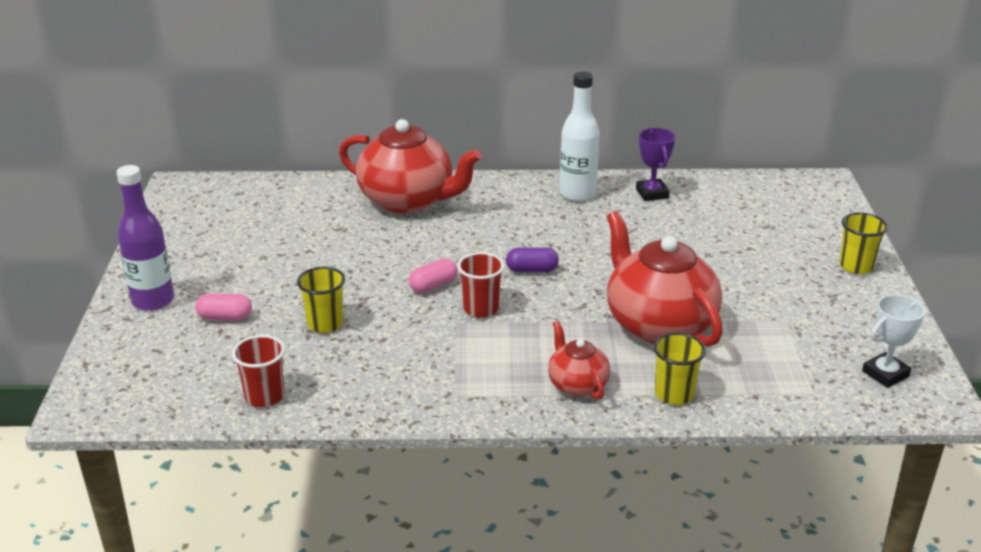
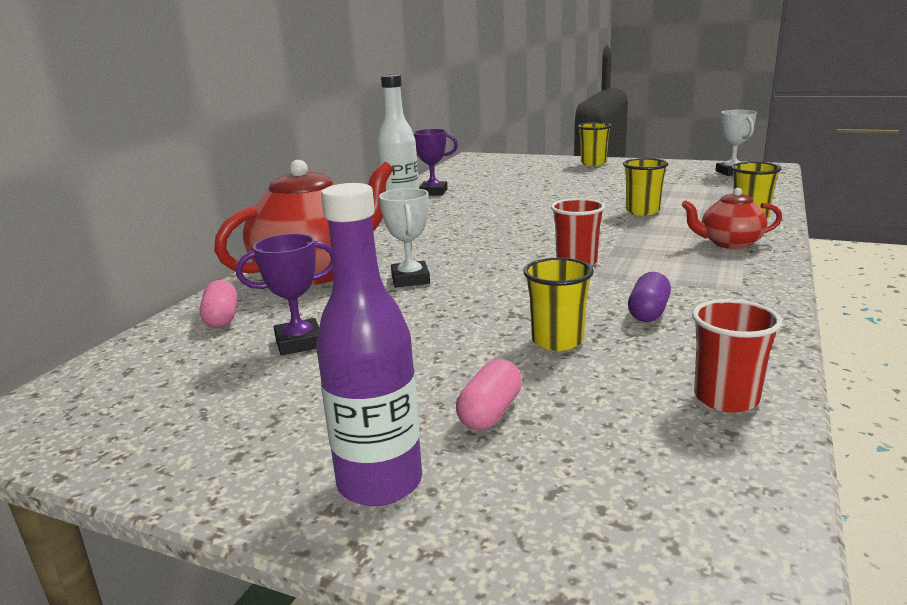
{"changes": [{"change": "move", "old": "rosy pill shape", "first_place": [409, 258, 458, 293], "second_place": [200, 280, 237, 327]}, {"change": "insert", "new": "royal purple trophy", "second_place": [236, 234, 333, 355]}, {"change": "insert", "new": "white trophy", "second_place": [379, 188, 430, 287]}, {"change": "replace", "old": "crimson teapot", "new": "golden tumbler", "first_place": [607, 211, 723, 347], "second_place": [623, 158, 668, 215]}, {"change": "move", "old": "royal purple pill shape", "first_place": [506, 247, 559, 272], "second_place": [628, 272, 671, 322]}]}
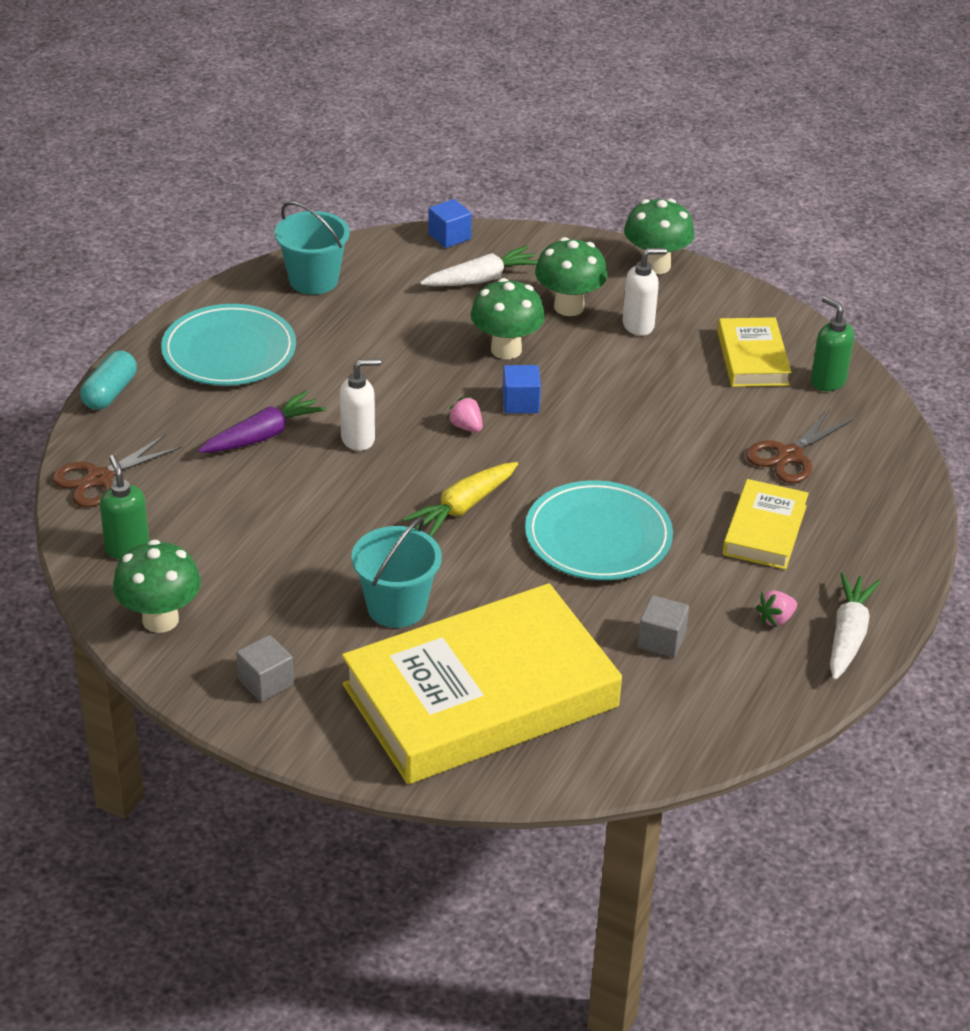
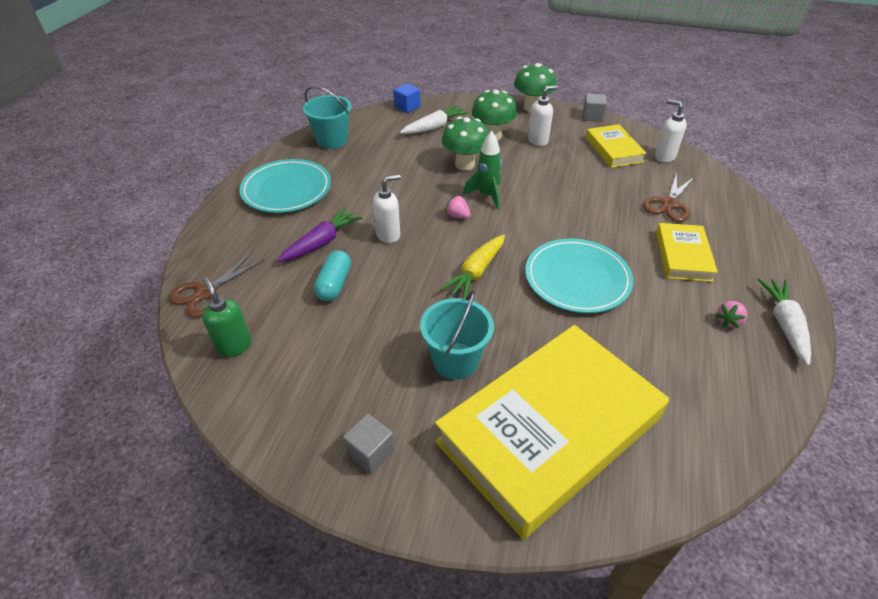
{"changes": [{"change": "move", "old": "turquoise pill shape", "first_place": [80, 350, 137, 410], "second_place": [314, 250, 351, 301]}, {"change": "replace", "old": "cobalt cube", "new": "emerald spaceship", "first_place": [502, 365, 541, 413], "second_place": [463, 131, 502, 209]}, {"change": "move", "old": "ash-grey cube", "first_place": [637, 595, 689, 658], "second_place": [583, 93, 607, 122]}, {"change": "recolor", "old": "emerald pump bottle", "new": "white pump bottle", "first_place": [811, 296, 854, 391], "second_place": [655, 100, 687, 163]}, {"change": "delete", "old": "emerald fungus", "first_place": [113, 540, 201, 633]}]}
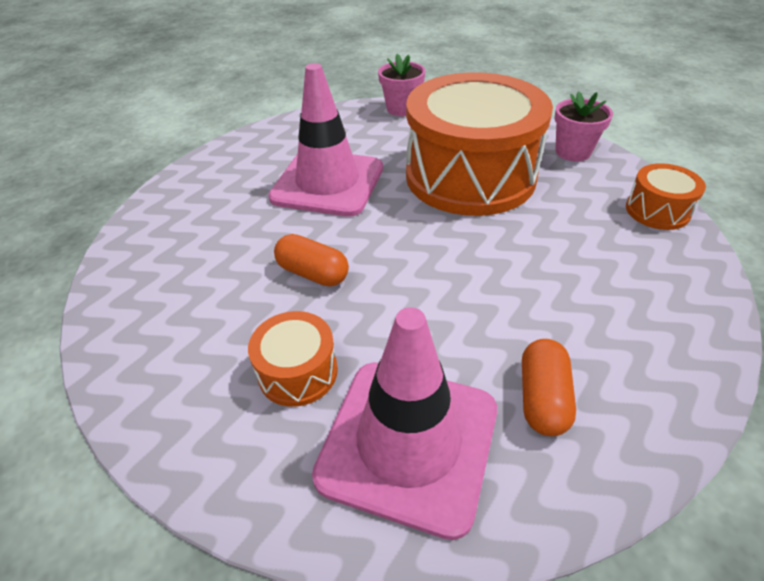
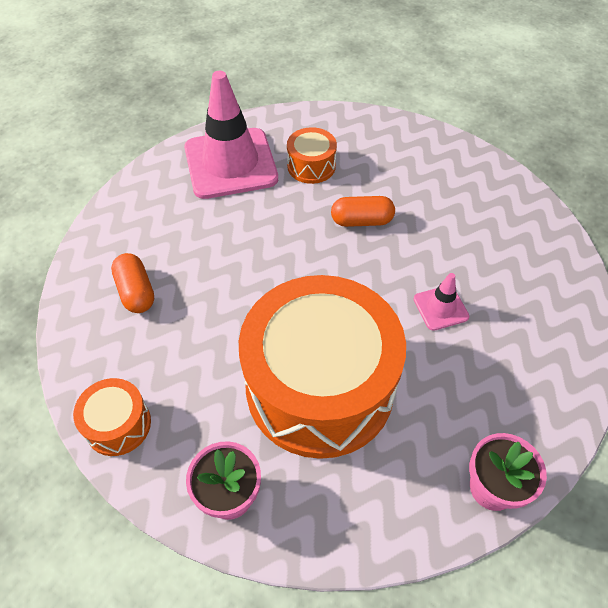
{"changes": [{"change": "move", "old": "orange-coloured pill shape", "first_place": [522, 339, 576, 436], "second_place": [111, 253, 154, 313]}, {"change": "resize", "old": "rosy road cone", "first_place": [268, 63, 383, 217], "second_place": [414, 273, 469, 331], "factor": 0.45}]}
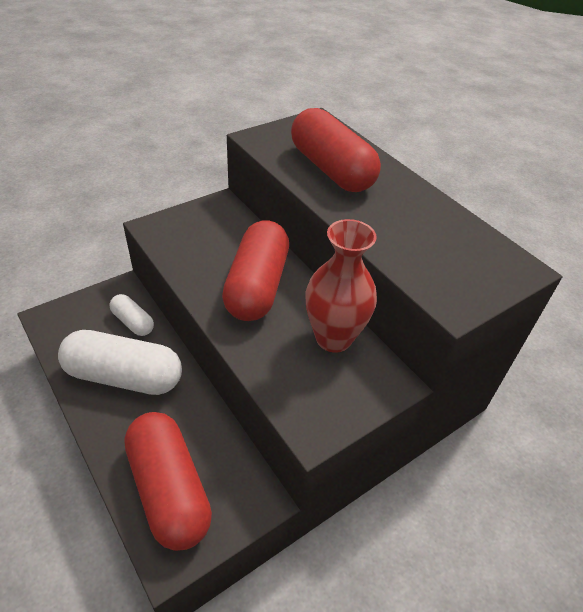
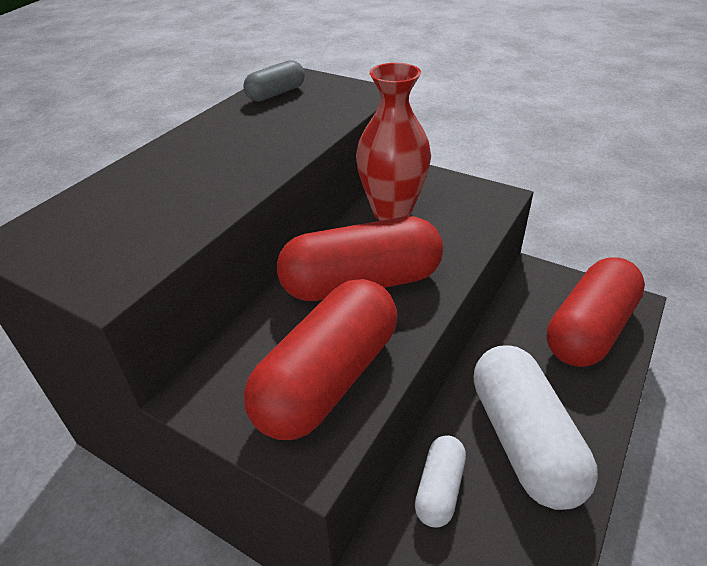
{"changes": [{"change": "insert", "new": "ash-grey pill shape", "second_place": [243, 60, 305, 102]}, {"change": "move", "old": "crimson pill shape", "first_place": [291, 108, 381, 192], "second_place": [244, 279, 397, 440]}]}
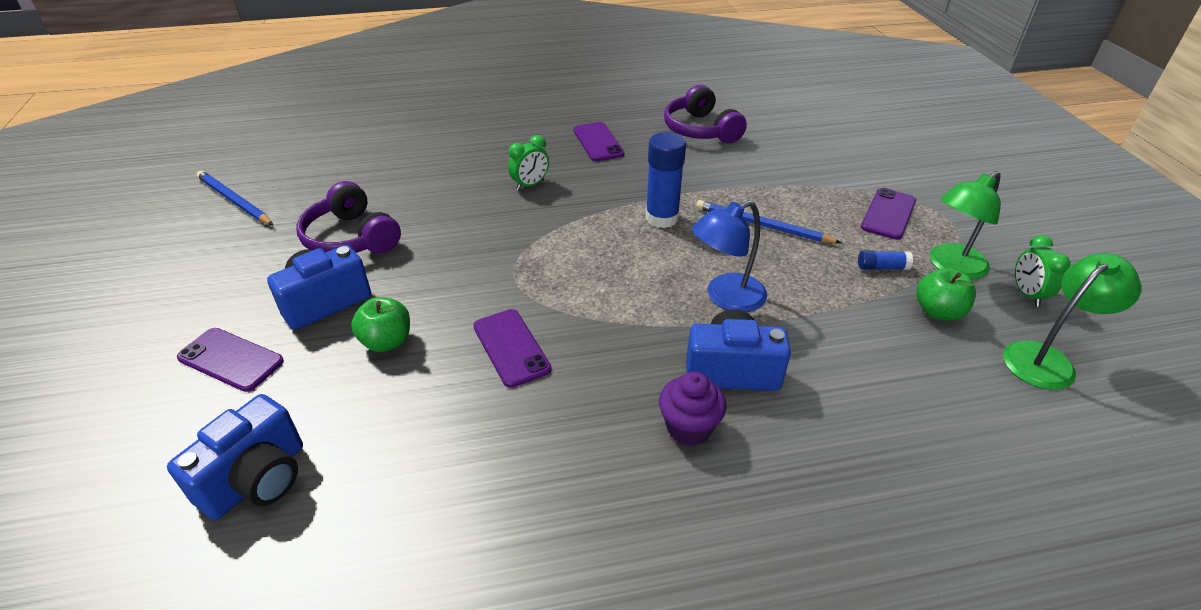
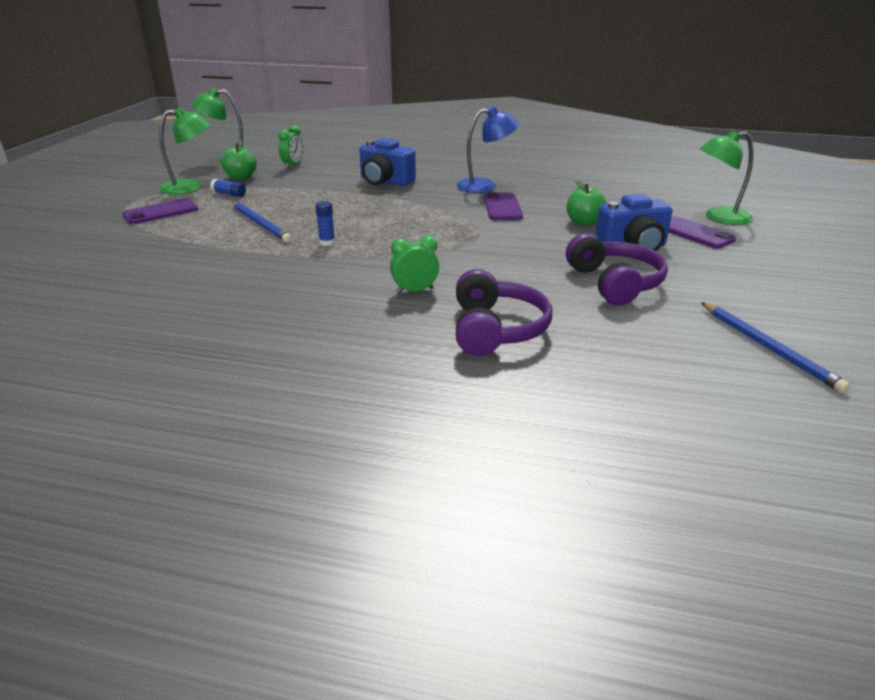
{"changes": [{"change": "move", "old": "emerald alarm clock", "first_place": [1015, 235, 1070, 307], "second_place": [278, 125, 304, 169]}, {"change": "resize", "old": "cobalt stick of glue", "first_place": [645, 132, 686, 228], "second_place": [315, 201, 335, 246], "factor": 0.5}, {"change": "move", "old": "royal purple headset", "first_place": [664, 85, 747, 144], "second_place": [456, 269, 552, 356]}, {"change": "move", "old": "cobalt reading lamp", "first_place": [692, 200, 767, 312], "second_place": [457, 106, 519, 193]}, {"change": "insert", "new": "emerald reading lamp", "second_place": [700, 130, 753, 225]}, {"change": "delete", "old": "cobalt compact camera", "first_place": [167, 394, 303, 520]}, {"change": "delete", "old": "royal purple mobile phone", "first_place": [573, 122, 625, 162]}, {"change": "delete", "old": "royal purple cupcake", "first_place": [659, 372, 727, 446]}]}
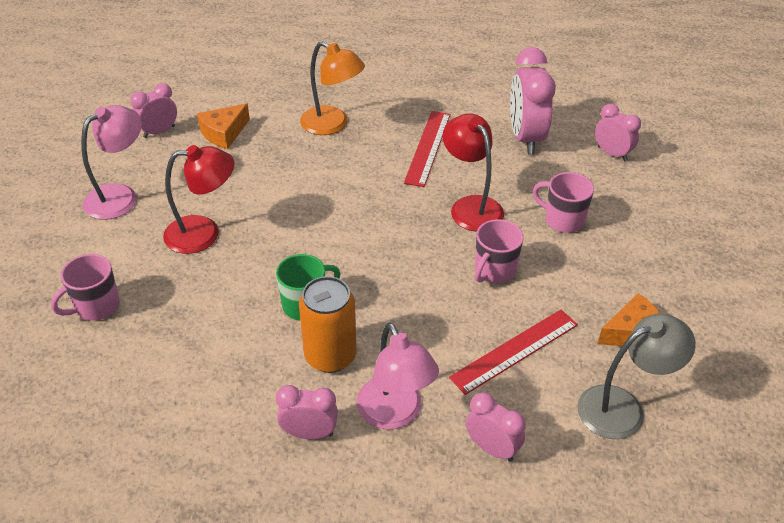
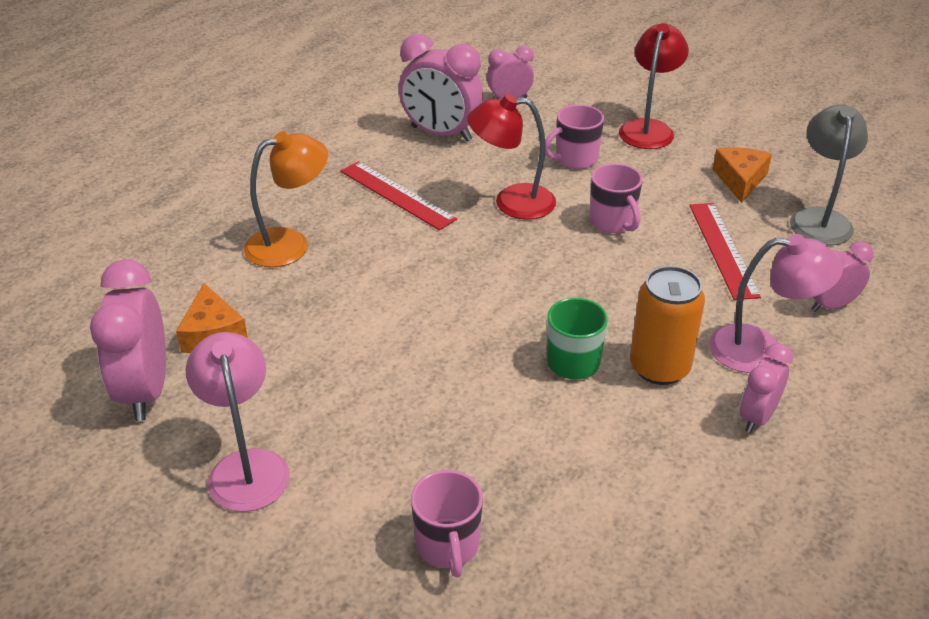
{"changes": [{"change": "resize", "old": "rosy alarm clock", "first_place": [130, 83, 177, 138], "second_place": [90, 259, 166, 421], "factor": 1.72}, {"change": "move", "old": "crimson reading lamp", "first_place": [163, 145, 235, 254], "second_place": [619, 23, 689, 149]}]}
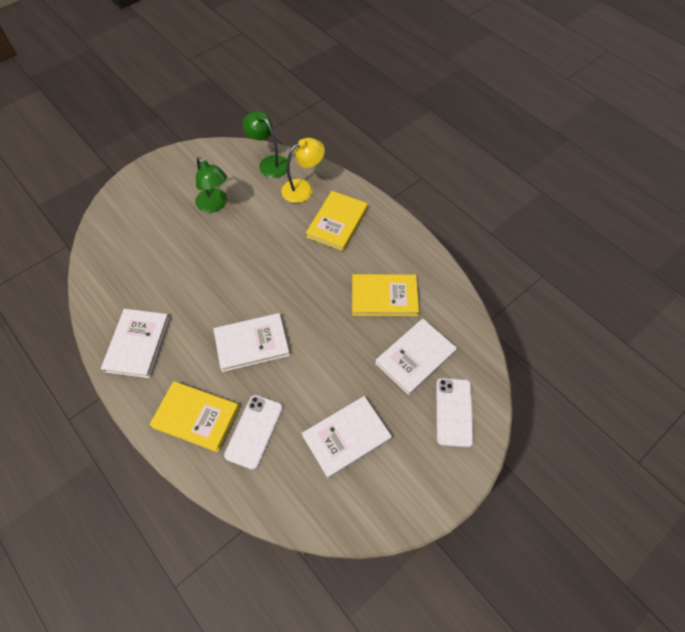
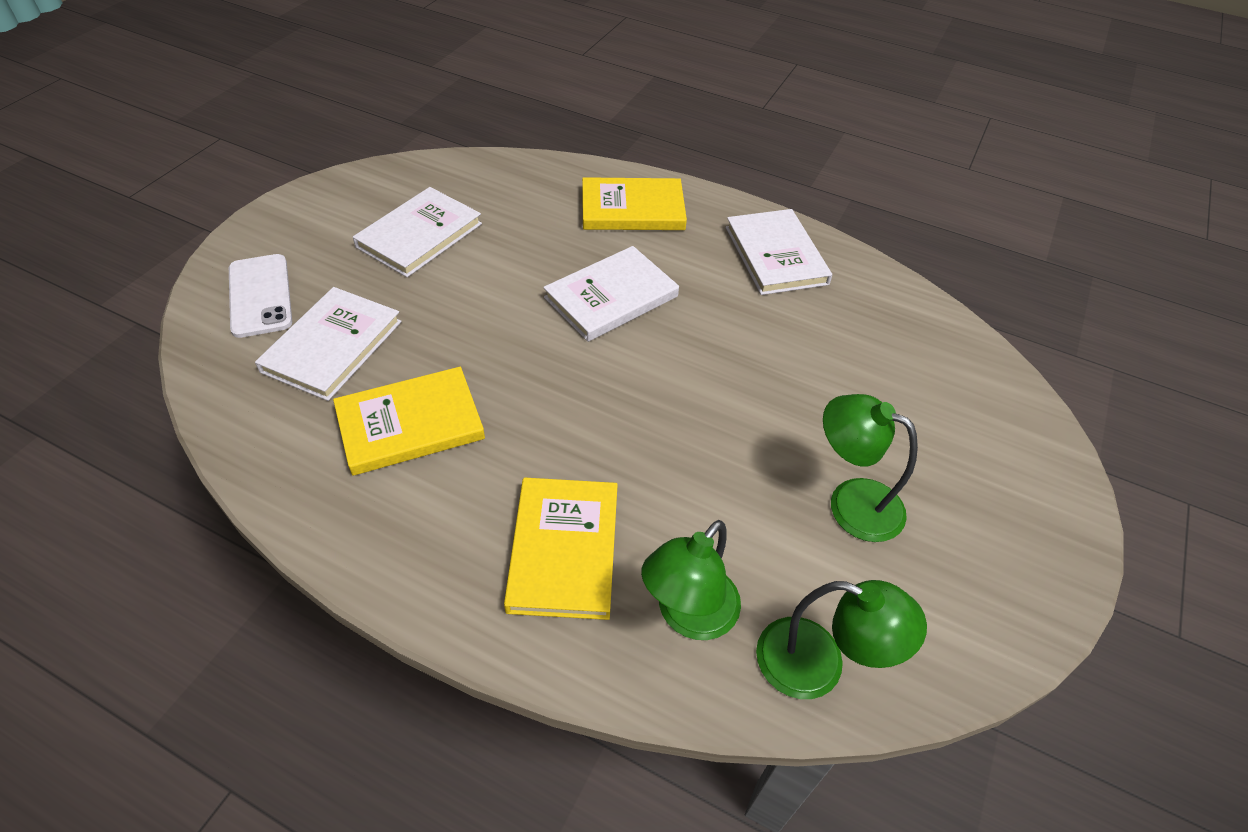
{"changes": [{"change": "recolor", "old": "golden reading lamp", "new": "emerald reading lamp", "first_place": [281, 138, 325, 203], "second_place": [641, 520, 741, 640]}, {"change": "delete", "old": "white mobile phone", "first_place": [224, 395, 283, 470]}]}
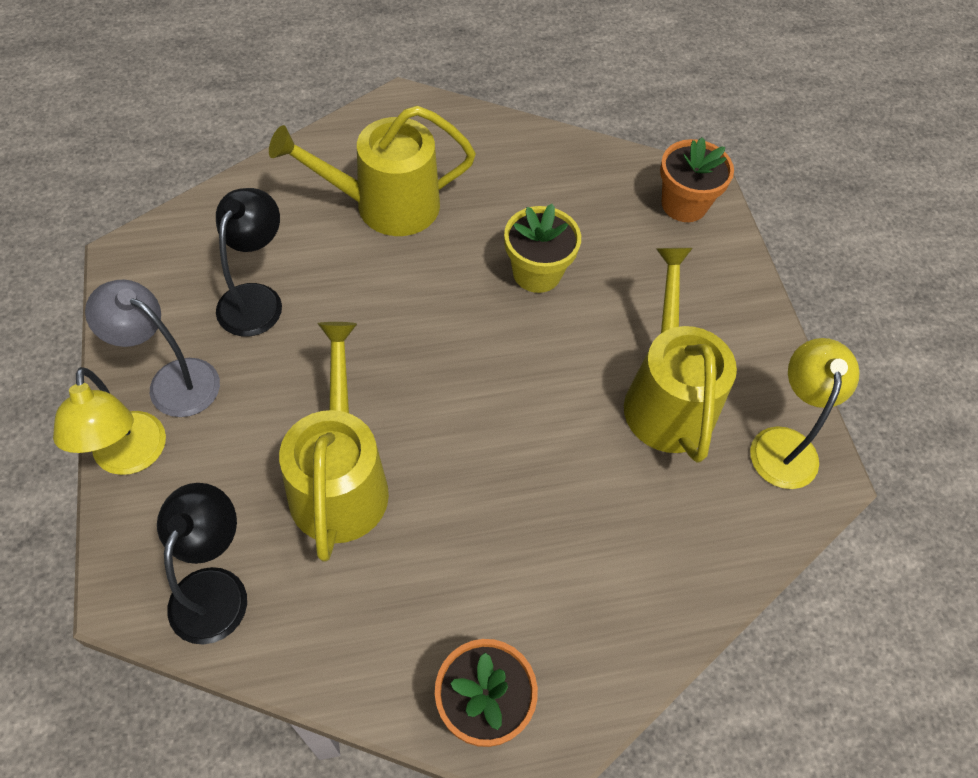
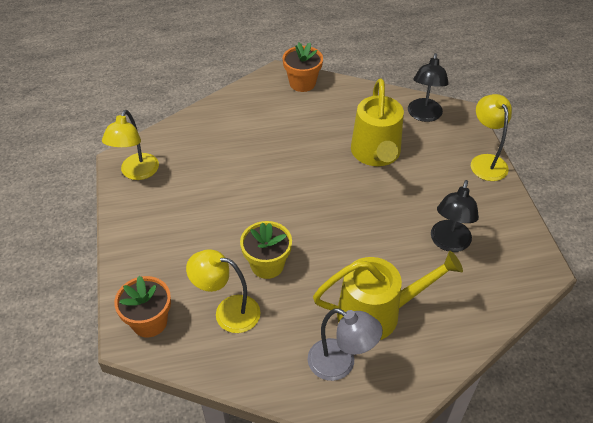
{"changes": [{"change": "insert", "new": "golden reading lamp", "second_place": [186, 249, 261, 333]}, {"change": "move", "old": "ash-grey reading lamp", "first_place": [85, 280, 220, 417], "second_place": [307, 308, 383, 381]}, {"change": "delete", "old": "golden sprinkling can", "first_place": [624, 248, 737, 463]}]}
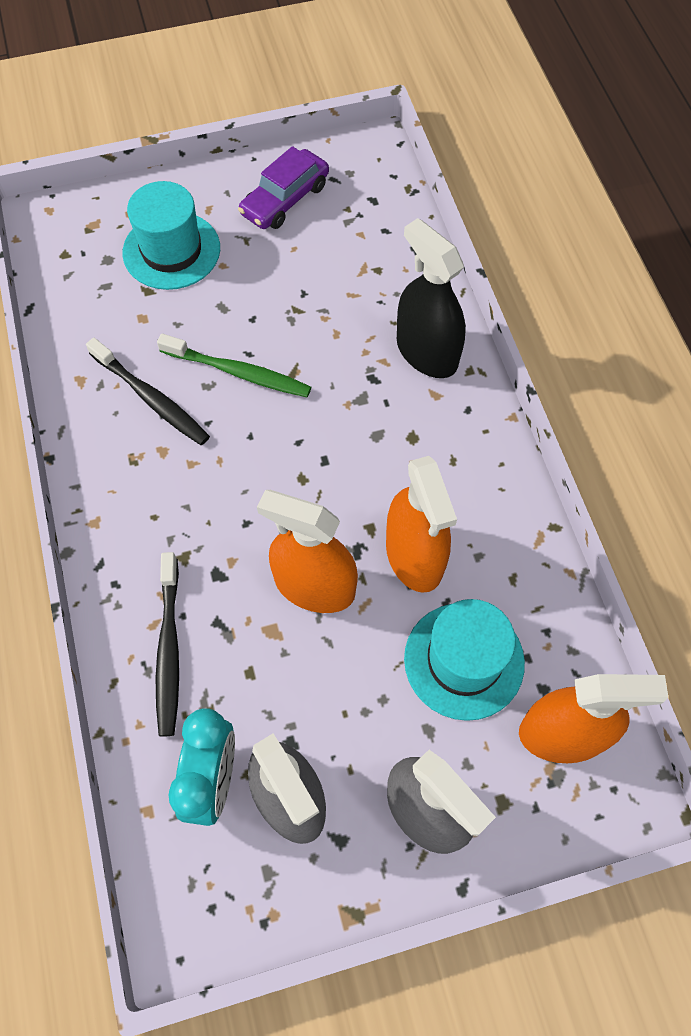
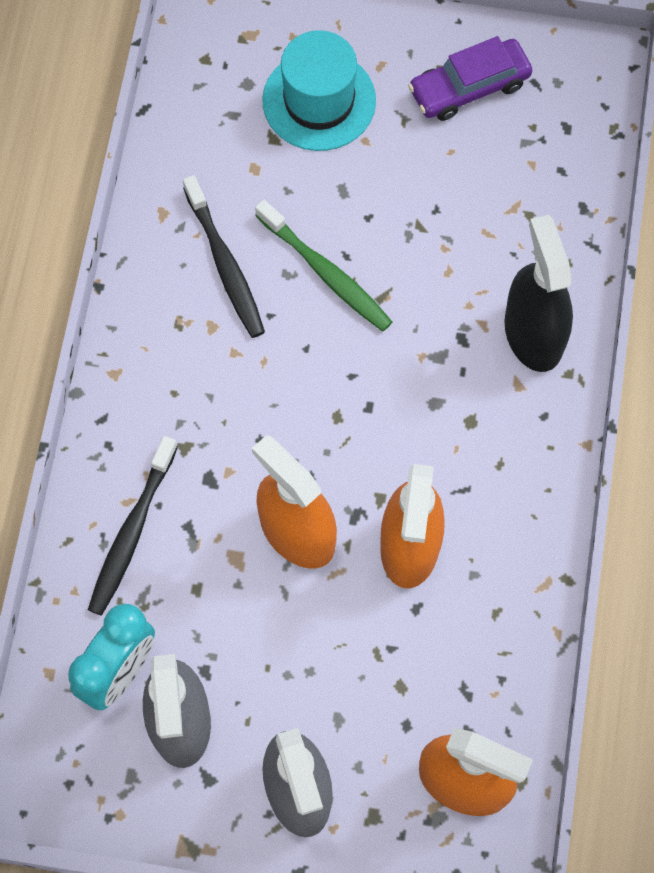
{"changes": [{"change": "delete", "old": "turquoise tall hat", "first_place": [404, 599, 525, 721]}]}
